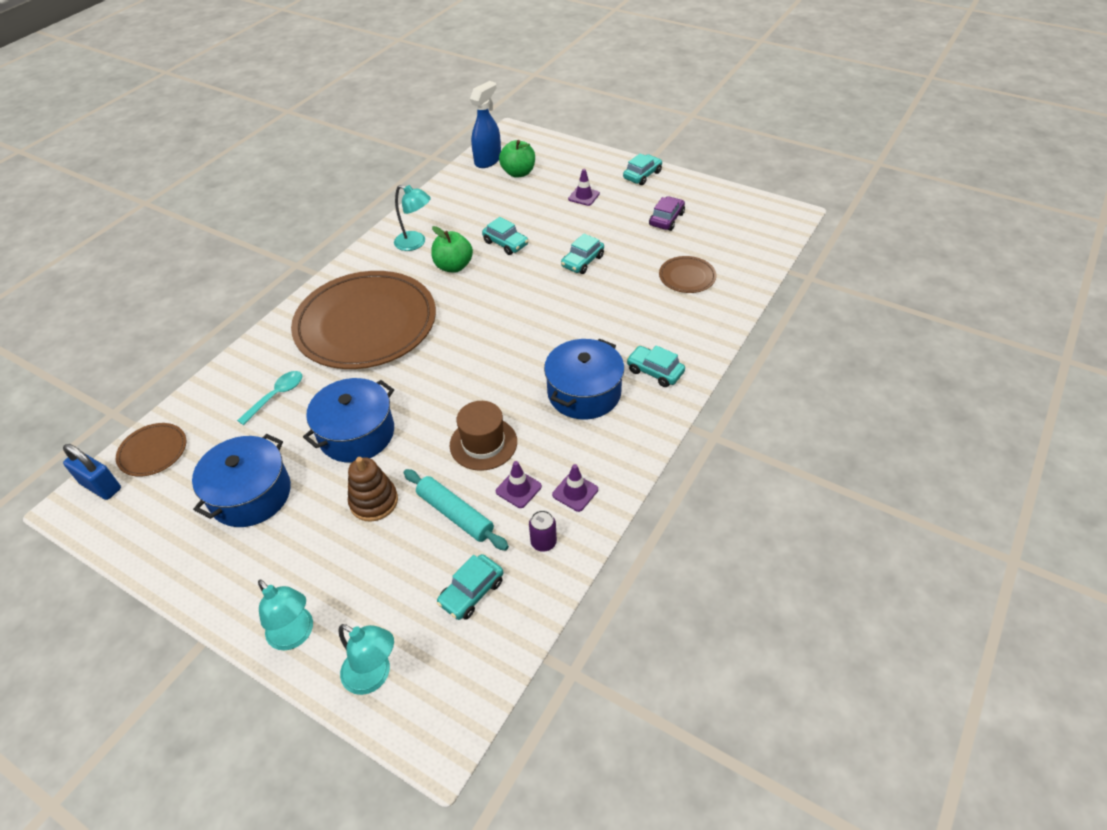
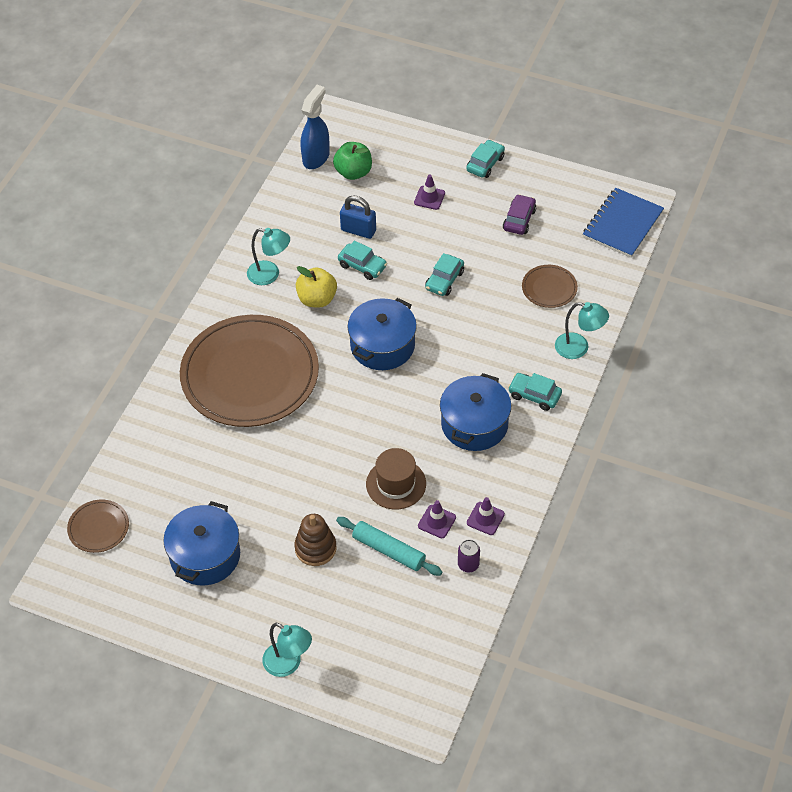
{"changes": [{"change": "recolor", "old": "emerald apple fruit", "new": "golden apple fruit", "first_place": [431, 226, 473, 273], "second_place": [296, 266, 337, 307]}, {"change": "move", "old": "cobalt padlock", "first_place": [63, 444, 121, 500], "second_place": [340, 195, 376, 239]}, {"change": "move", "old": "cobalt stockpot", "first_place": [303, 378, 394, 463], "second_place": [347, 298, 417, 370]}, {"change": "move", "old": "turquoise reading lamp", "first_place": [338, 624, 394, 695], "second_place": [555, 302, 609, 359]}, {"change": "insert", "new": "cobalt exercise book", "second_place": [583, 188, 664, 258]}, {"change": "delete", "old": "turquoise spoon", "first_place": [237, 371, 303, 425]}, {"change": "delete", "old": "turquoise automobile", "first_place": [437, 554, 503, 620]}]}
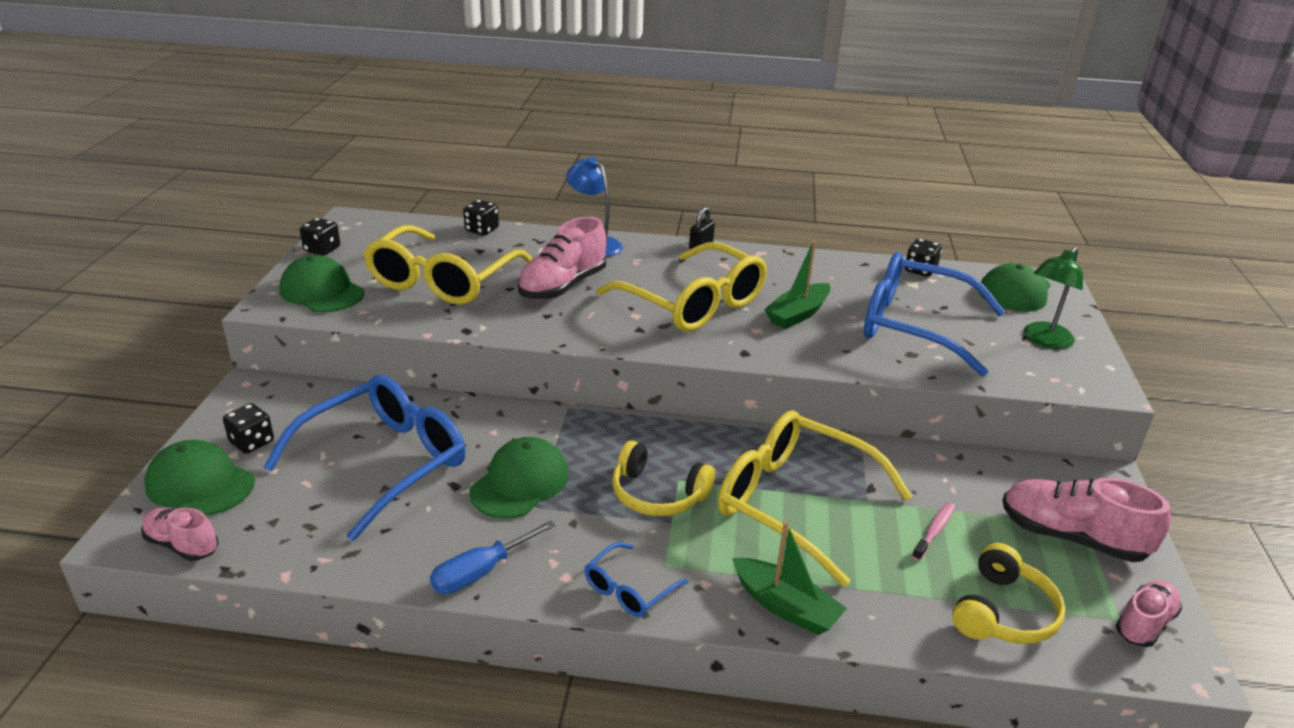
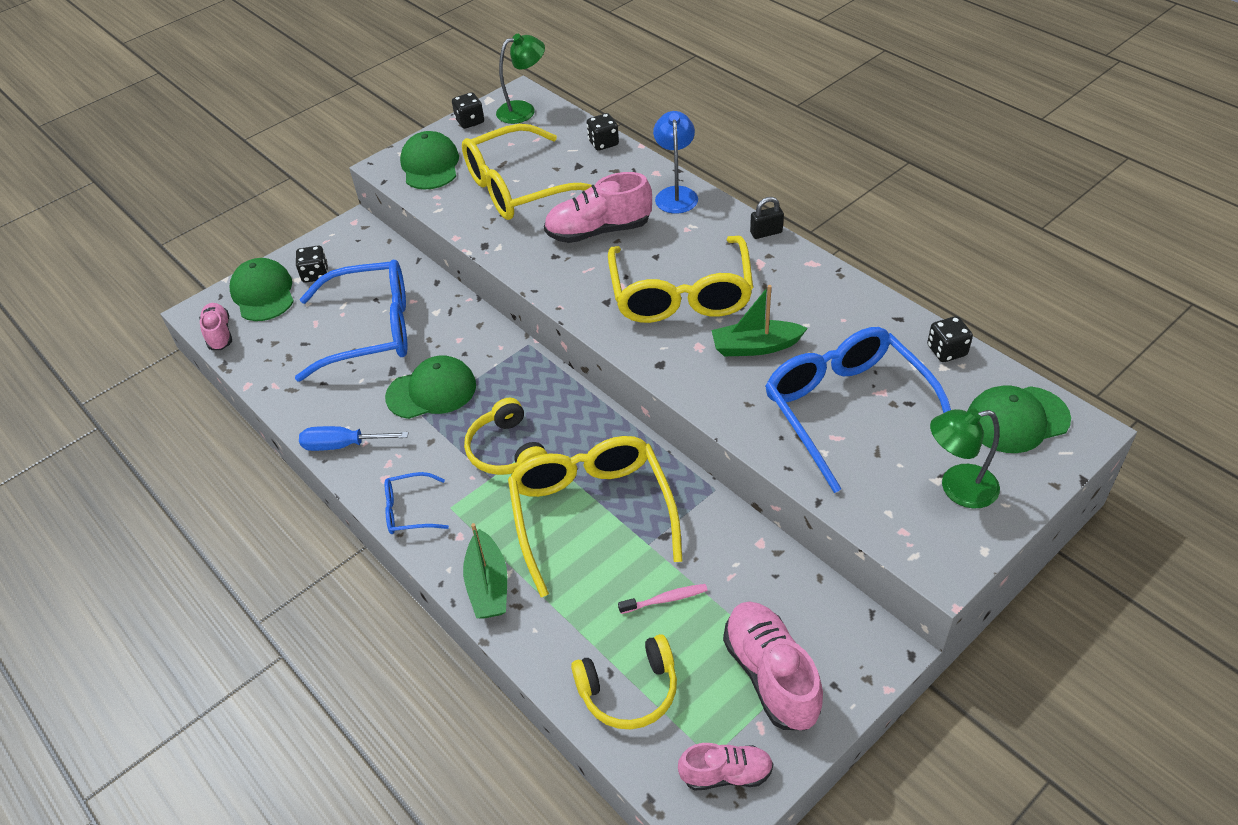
{"changes": [{"change": "insert", "new": "emerald reading lamp", "second_place": [496, 34, 545, 124]}]}
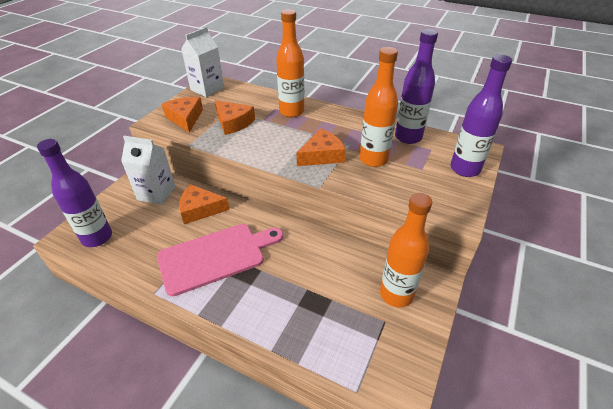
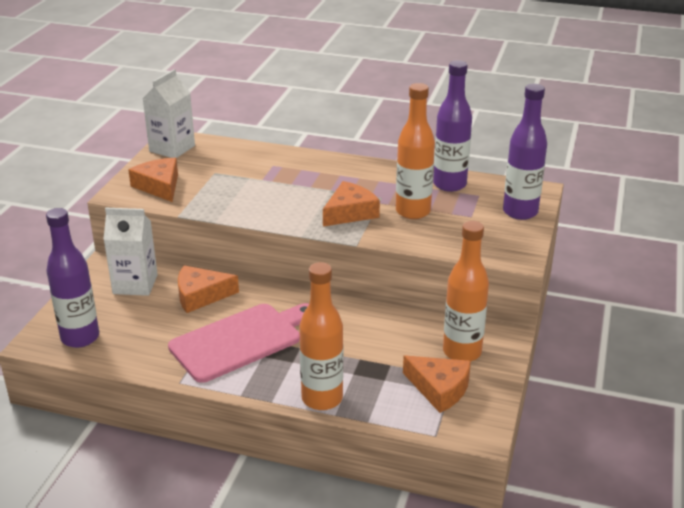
{"changes": [{"change": "move", "old": "orange-coloured flask", "first_place": [276, 9, 304, 117], "second_place": [299, 262, 343, 410]}, {"change": "move", "old": "orange-coloured cheese", "first_place": [215, 100, 255, 135], "second_place": [403, 355, 471, 413]}]}
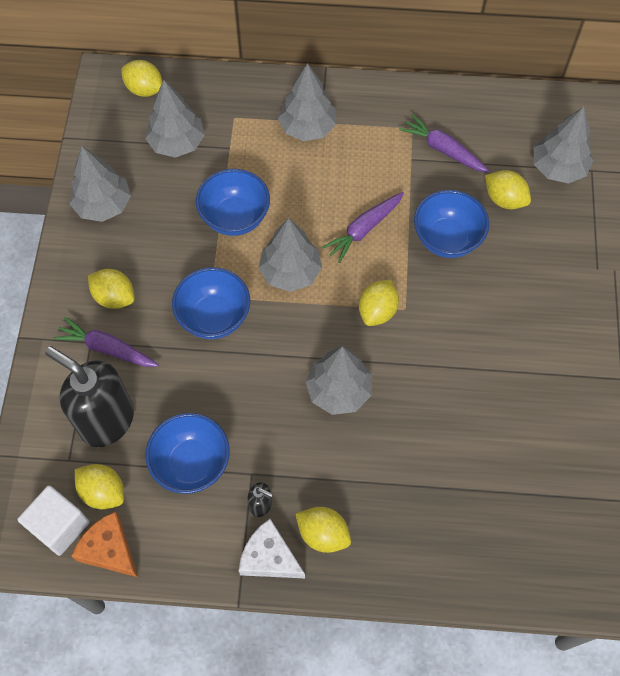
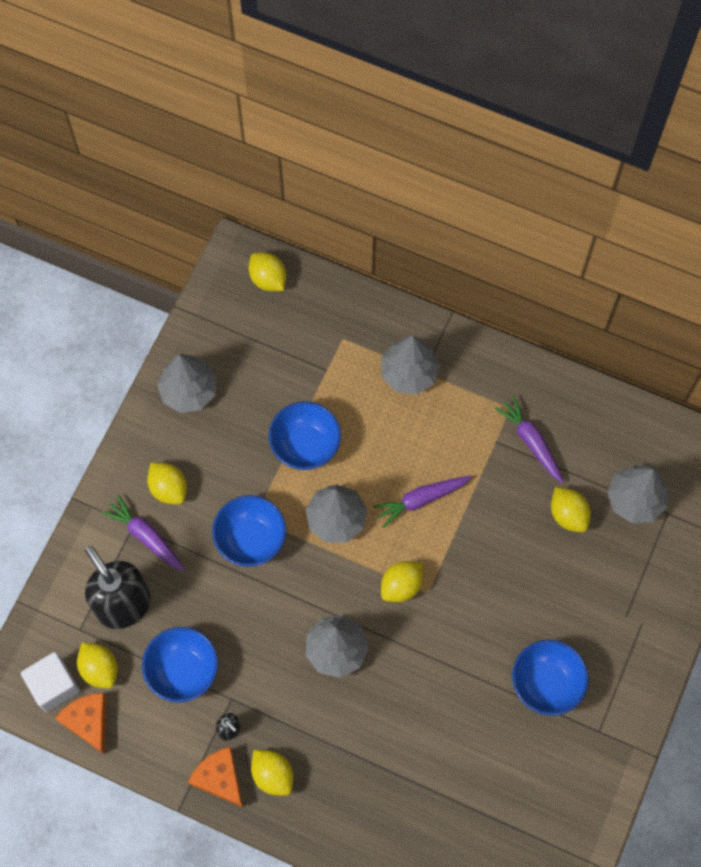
{"changes": [{"change": "recolor", "old": "white cheese", "new": "orange-coloured cheese", "first_place": [239, 519, 305, 578], "second_place": [188, 747, 243, 807]}, {"change": "move", "old": "cobalt serving bowl", "first_place": [414, 190, 489, 258], "second_place": [512, 640, 589, 716]}, {"change": "delete", "old": "ash-grey tree", "first_place": [145, 80, 205, 158]}]}
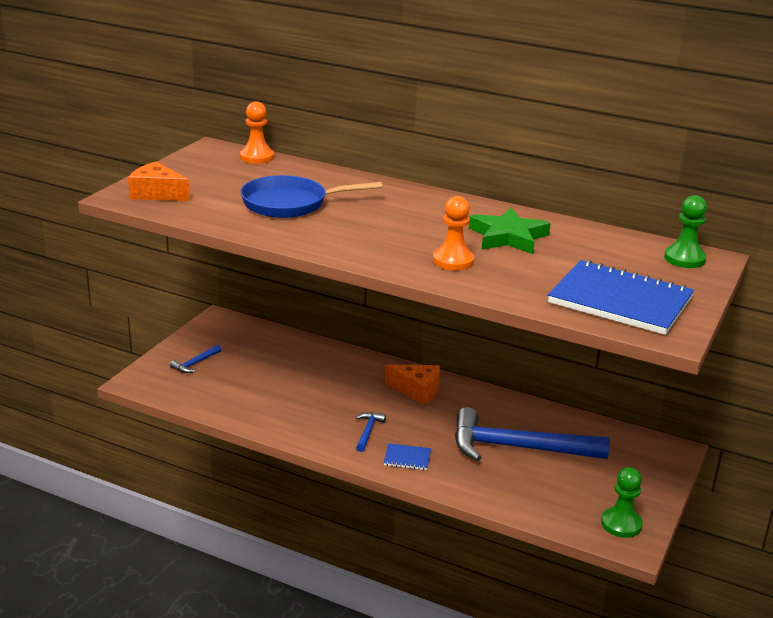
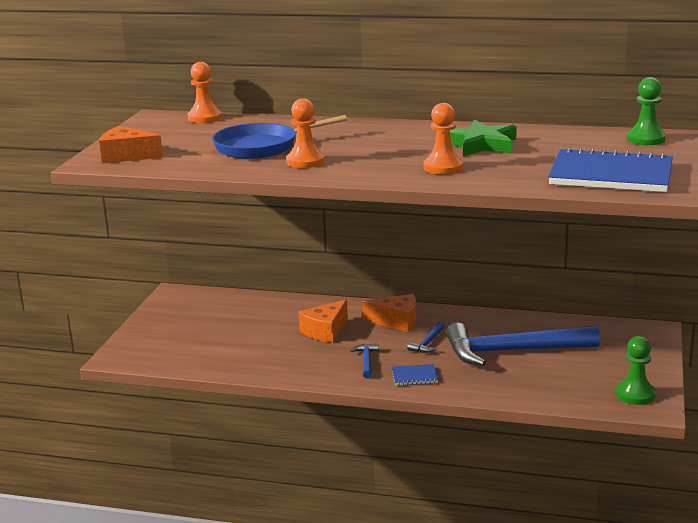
{"changes": [{"change": "insert", "new": "orange-coloured chess pawn", "second_place": [286, 98, 325, 168]}, {"change": "insert", "new": "orange-coloured cheese", "second_place": [299, 300, 348, 343]}, {"change": "move", "old": "cobalt hammer", "first_place": [170, 345, 222, 373], "second_place": [407, 322, 445, 353]}]}
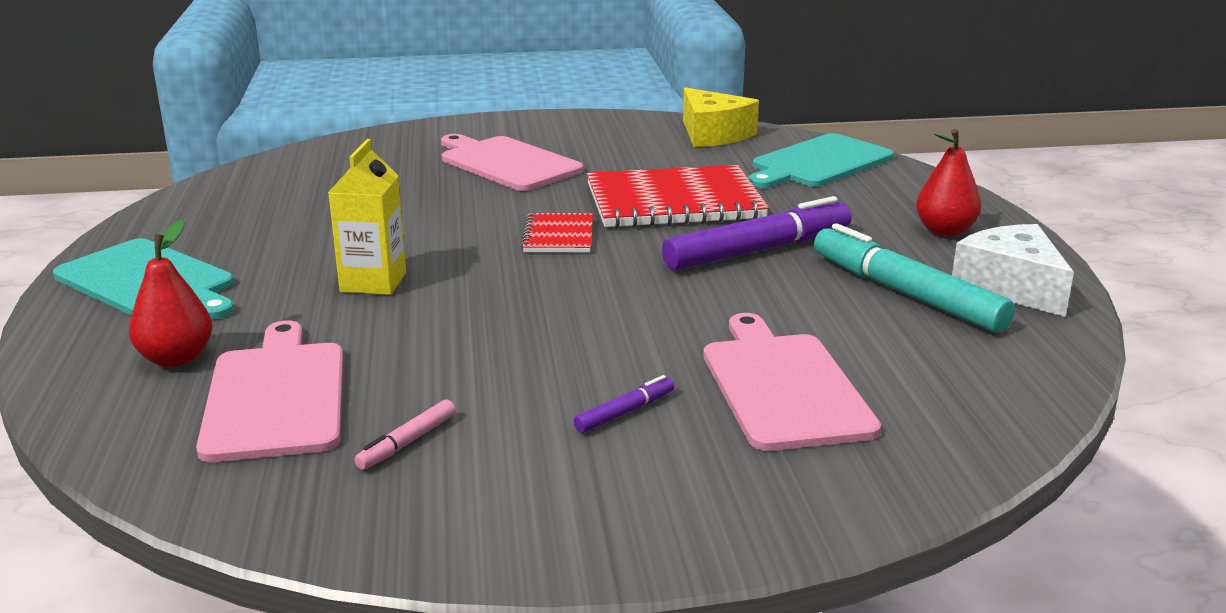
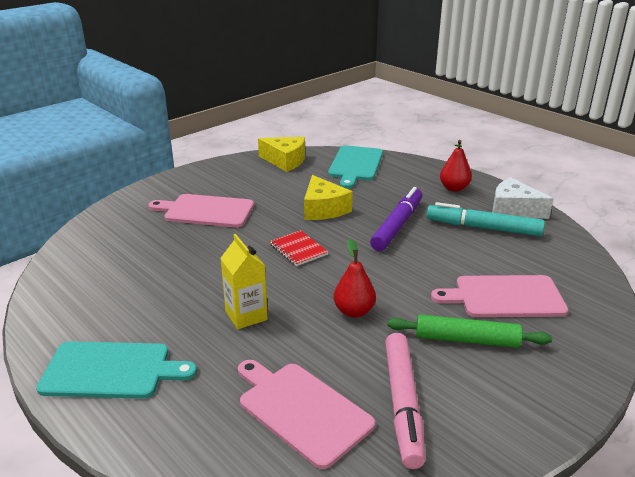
{"changes": [{"change": "replace", "old": "crimson exercise book", "new": "golden cheese", "first_place": [587, 165, 769, 228], "second_place": [304, 175, 353, 220]}, {"change": "move", "old": "crimson pear", "first_place": [129, 219, 213, 367], "second_place": [334, 239, 376, 318]}, {"change": "resize", "old": "rosy marker", "first_place": [354, 399, 456, 470], "second_place": [385, 333, 425, 469], "factor": 2.27}, {"change": "replace", "old": "royal purple marker", "new": "emerald dough roller", "first_place": [573, 375, 674, 433], "second_place": [387, 314, 552, 348]}, {"change": "rotate", "old": "rosy chopping board", "first_place": [703, 313, 881, 451], "second_place": [431, 275, 568, 317], "degrees": -45}]}
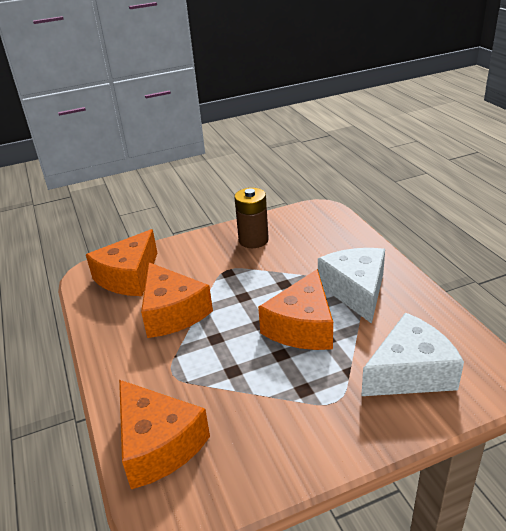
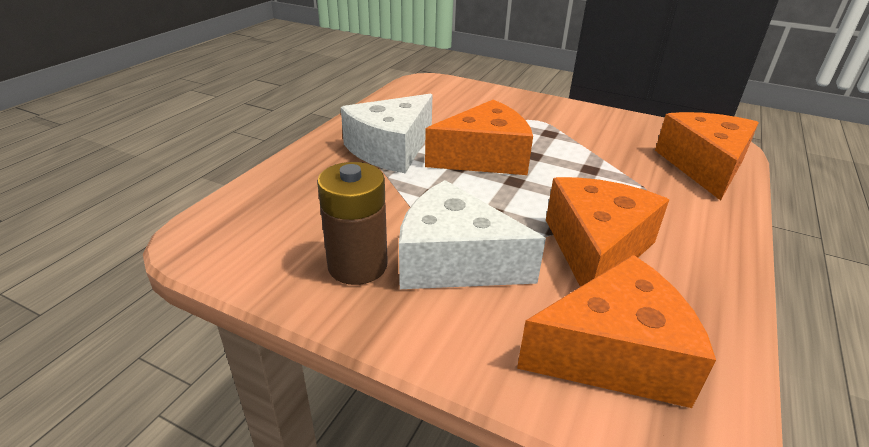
{"changes": [{"change": "move", "old": "white cheese", "first_place": [361, 312, 464, 396], "second_place": [399, 180, 546, 289]}]}
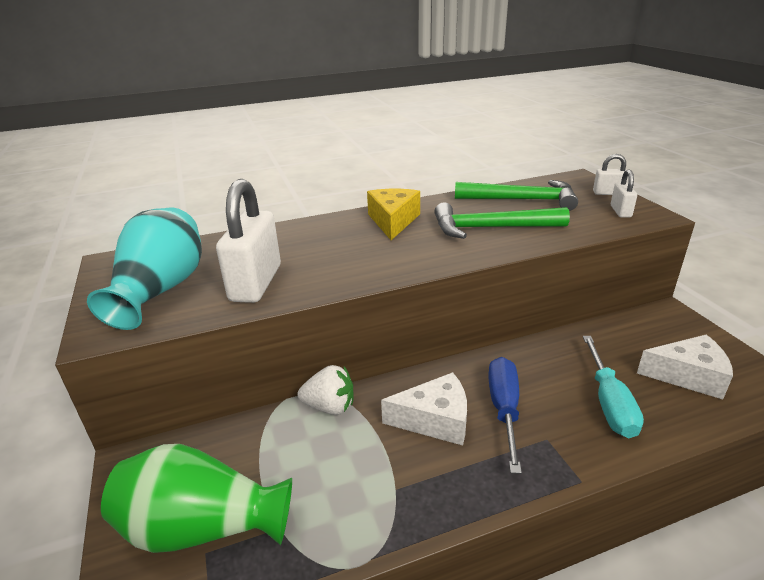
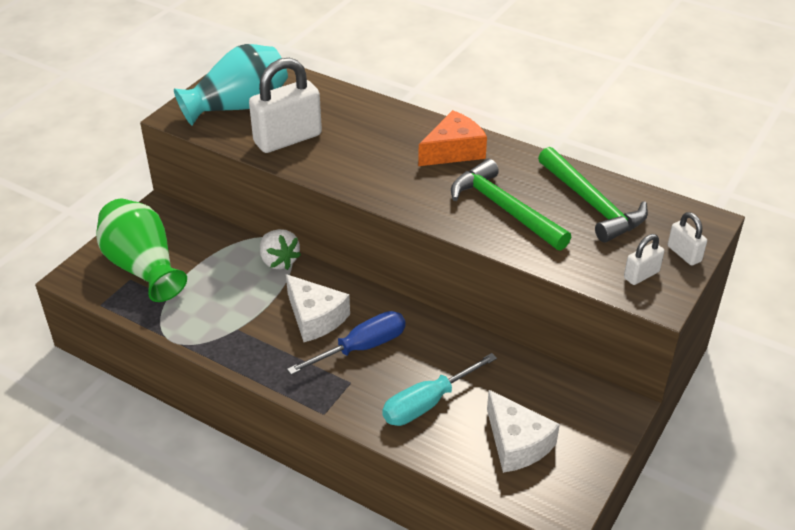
{"changes": [{"change": "recolor", "old": "golden cheese", "new": "orange-coloured cheese", "first_place": [367, 189, 420, 240], "second_place": [418, 110, 487, 166]}]}
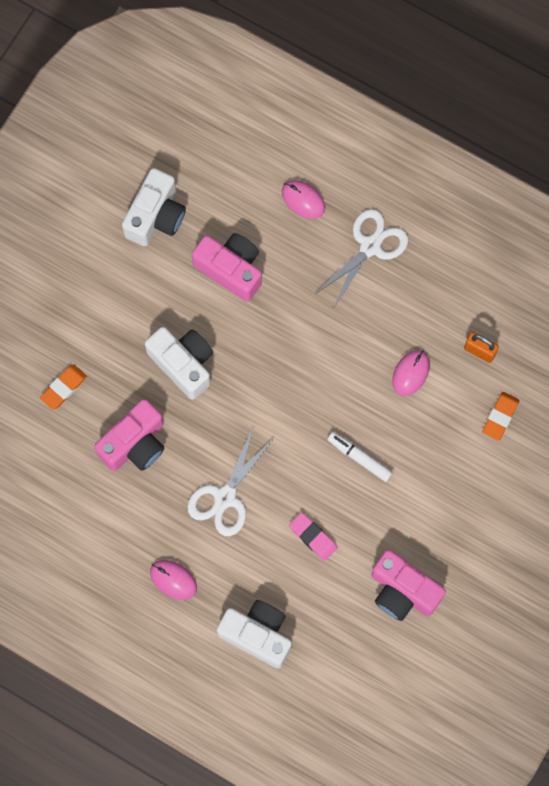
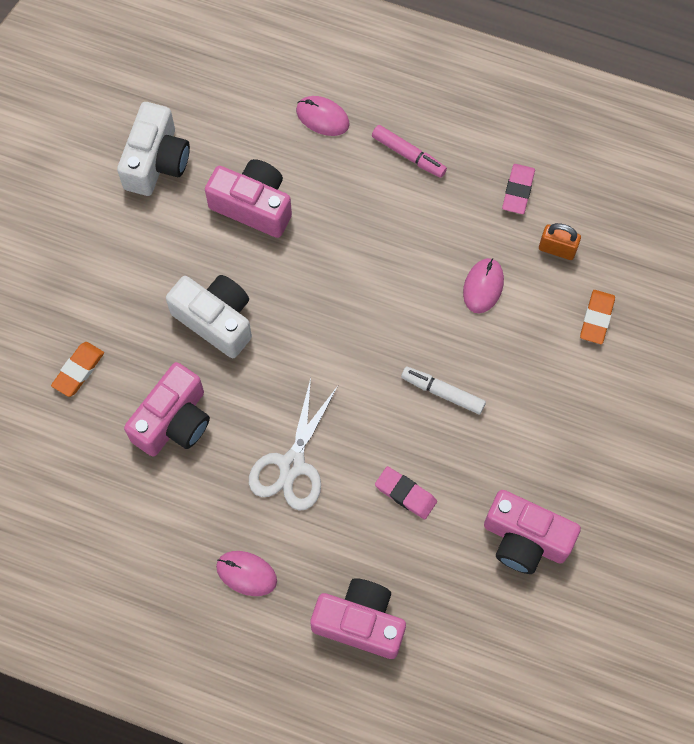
{"changes": [{"change": "recolor", "old": "white compact camera", "new": "rosy compact camera", "first_place": [217, 600, 292, 669], "second_place": [310, 578, 406, 659]}, {"change": "replace", "old": "white scissors", "new": "rosy marker", "first_place": [315, 209, 408, 307], "second_place": [372, 125, 447, 178]}, {"change": "insert", "new": "rosy gum eraser", "second_place": [502, 164, 535, 214]}]}
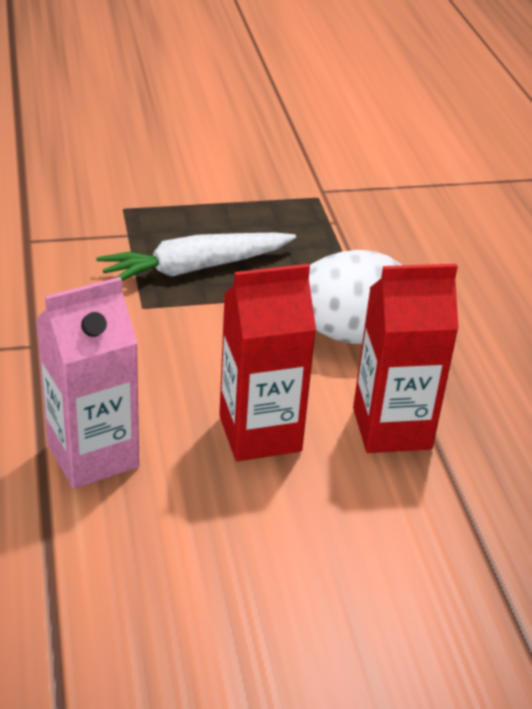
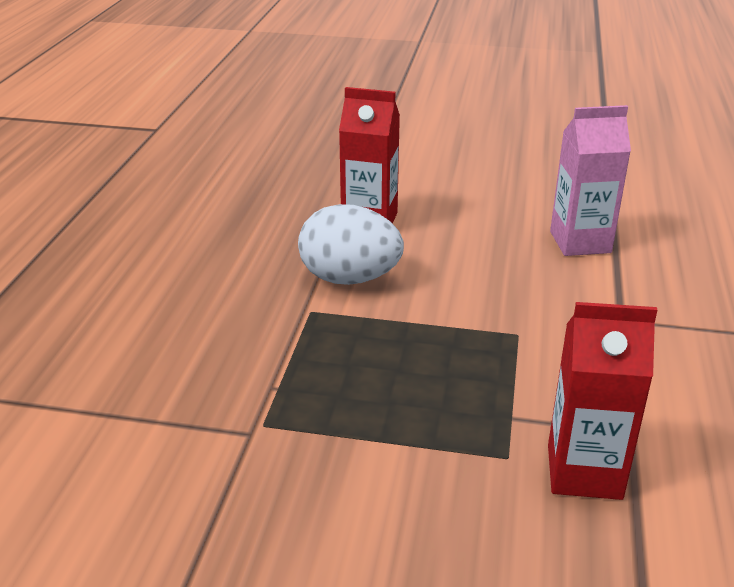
{"changes": [{"change": "move", "old": "crimson carton", "first_place": [219, 264, 316, 461], "second_place": [548, 302, 657, 500]}, {"change": "delete", "old": "white toy carrot", "first_place": [96, 233, 296, 281]}]}
